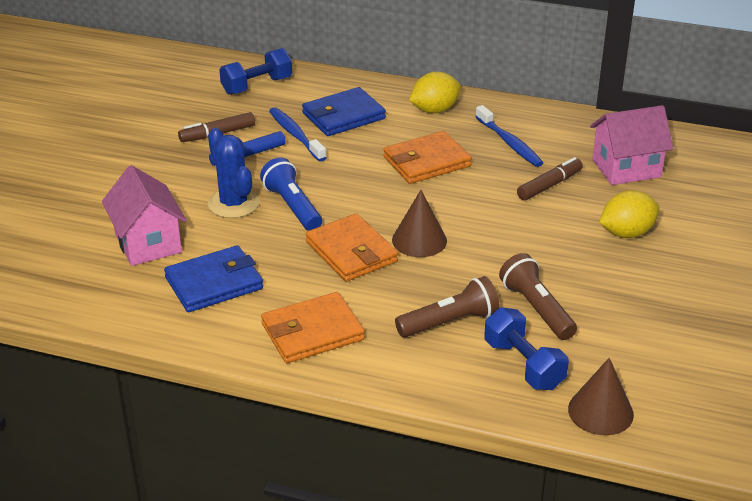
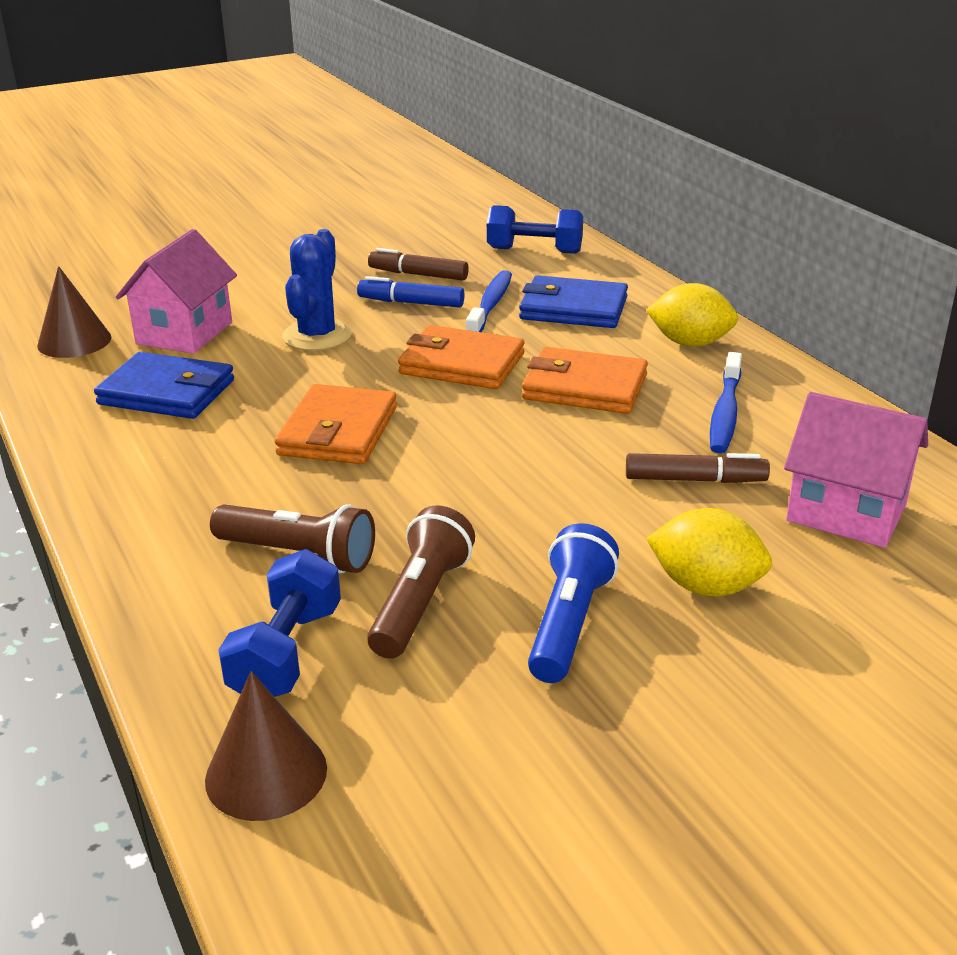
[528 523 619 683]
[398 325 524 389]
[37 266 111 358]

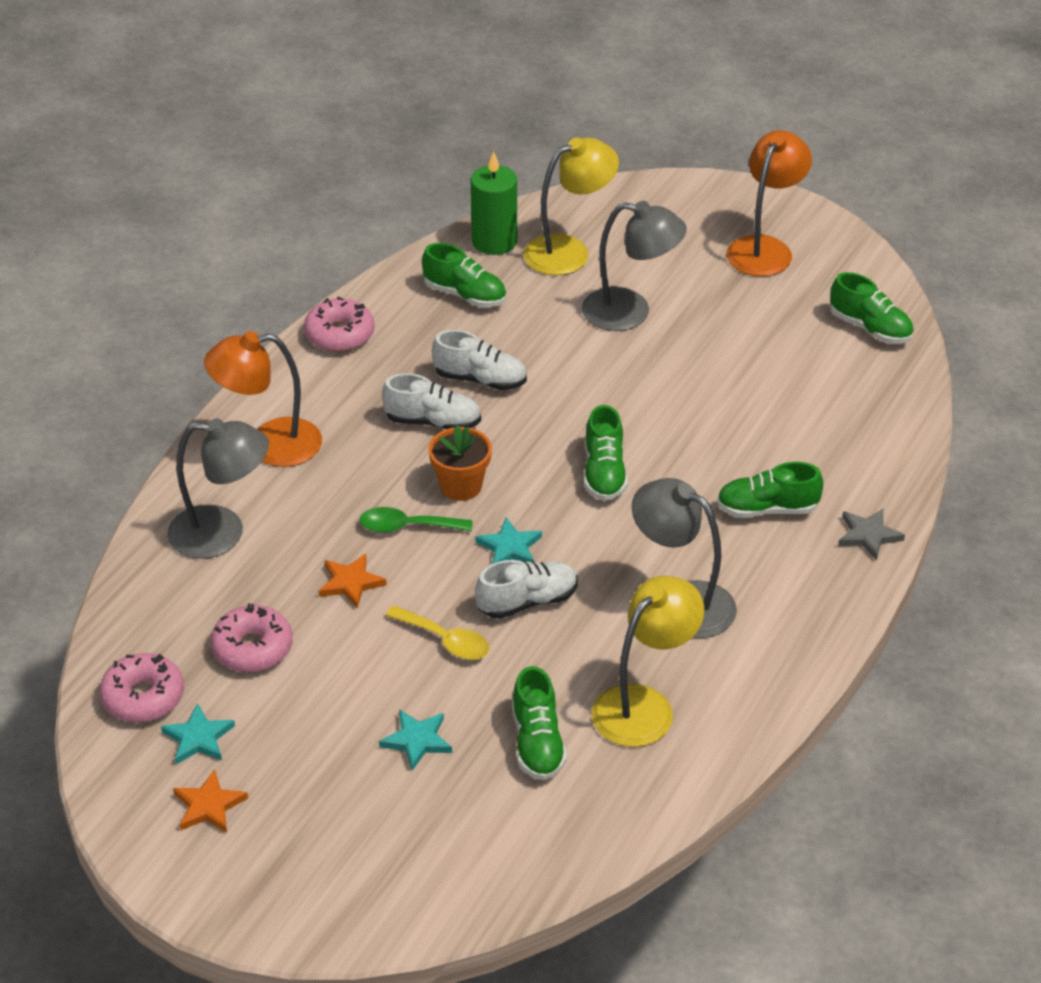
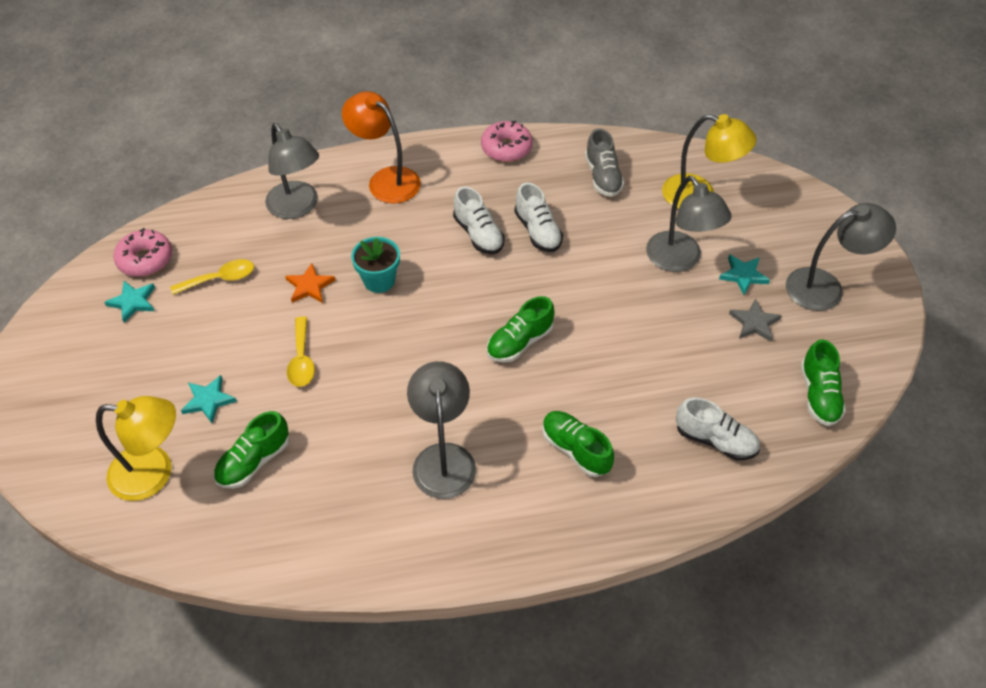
[173 769 248 833] (first image)
[428 425 492 501] (first image)
[471 151 517 255] (first image)
[719 254 770 295]
[676 397 760 460]
[96 396 176 501]
[729 298 782 342]
[170 259 254 295]
[351 237 400 293]
[585 128 625 197]
[786 203 896 311]

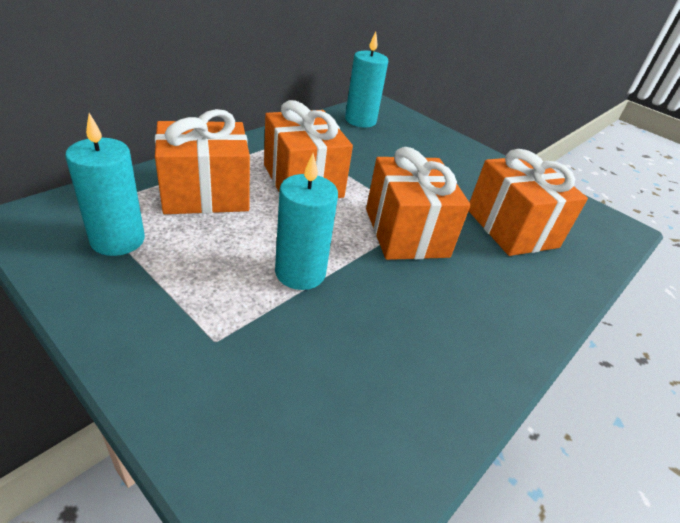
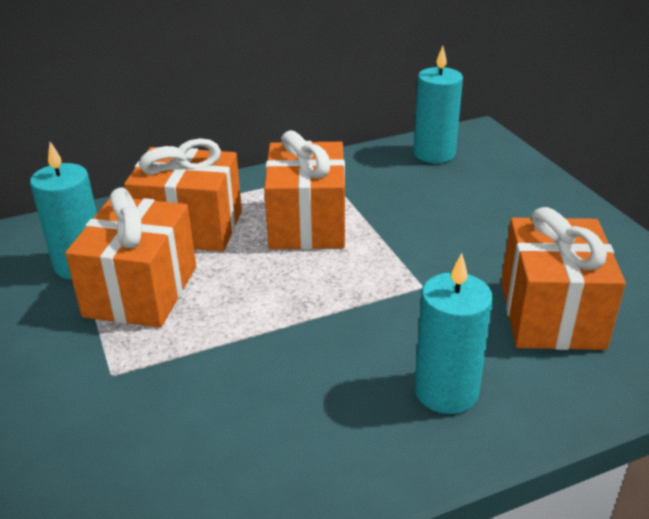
[414 253 493 414]
[65 187 196 328]

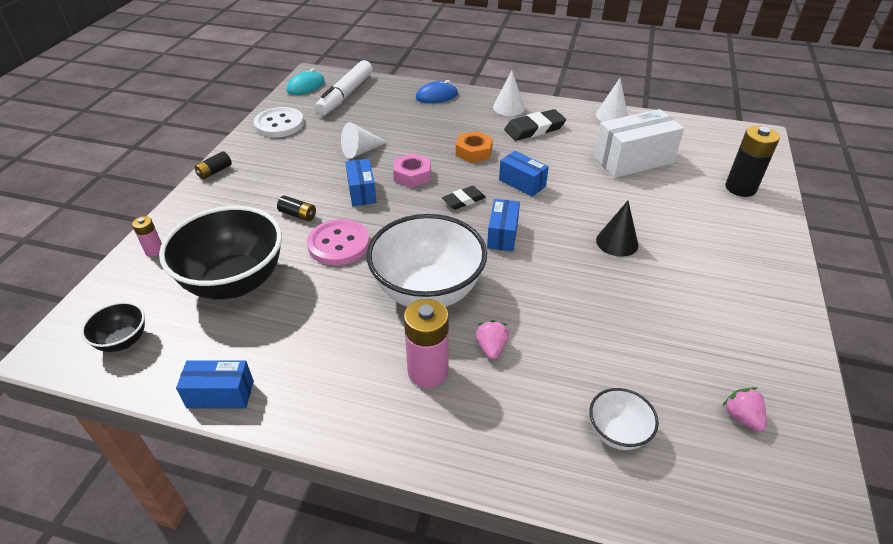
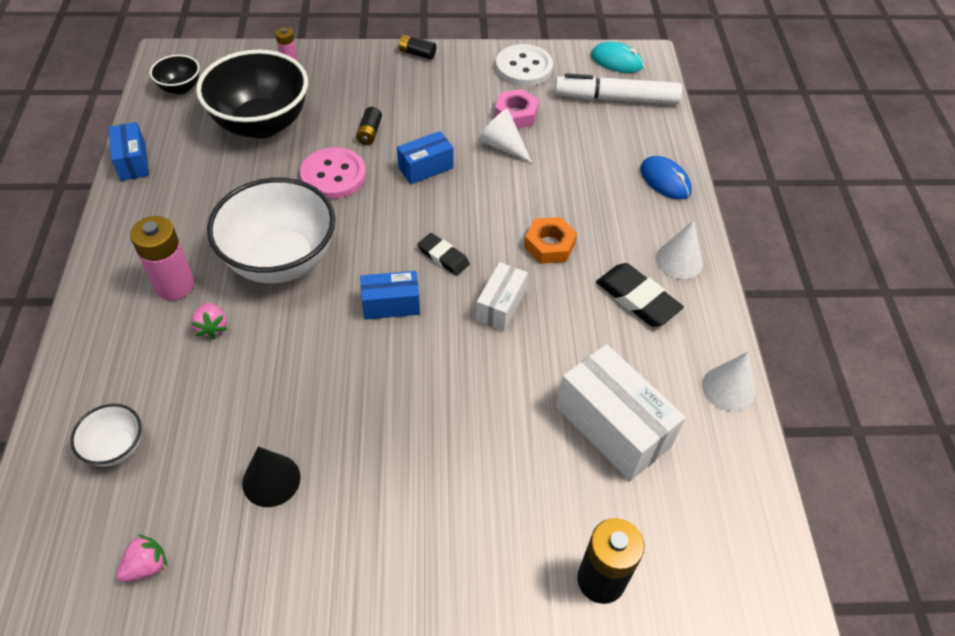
[494 89 539 129]
[242 447 301 507]
[476 262 528 331]
[191 303 227 339]

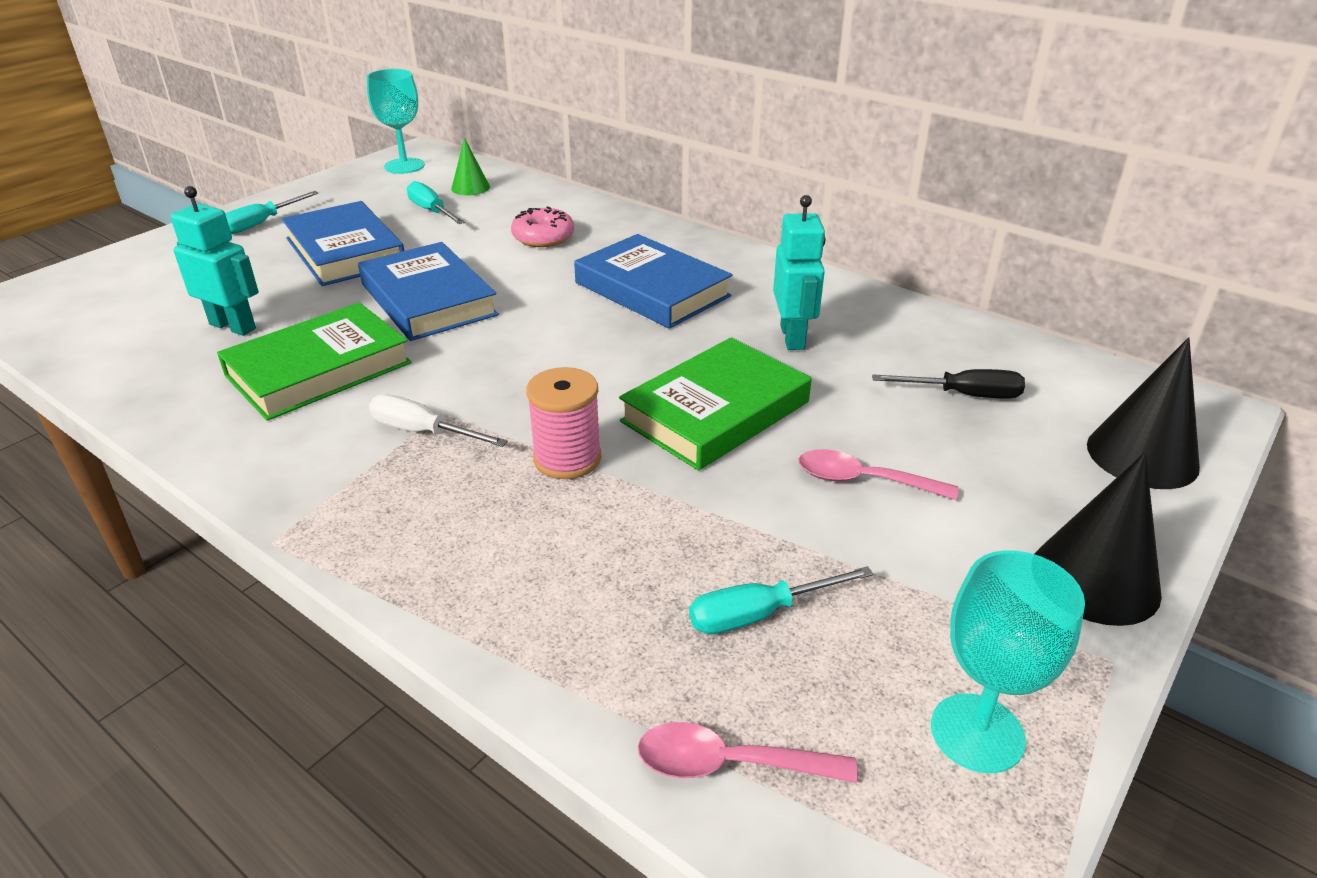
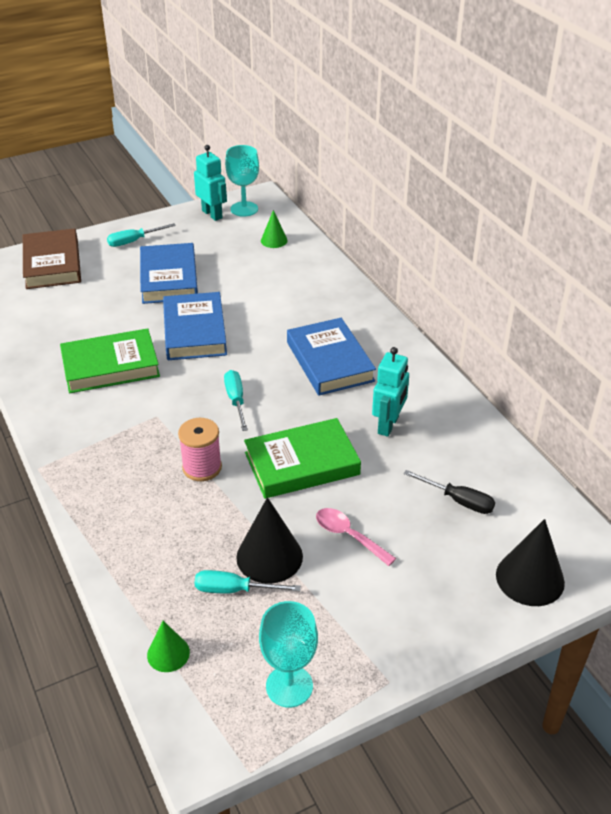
[369 394 508 447] (first image)
[511 206 574 247] (first image)
[23 228 81 289]
[194 145 227 221]
[224 370 248 431]
[236 497 303 584]
[147 621 190 672]

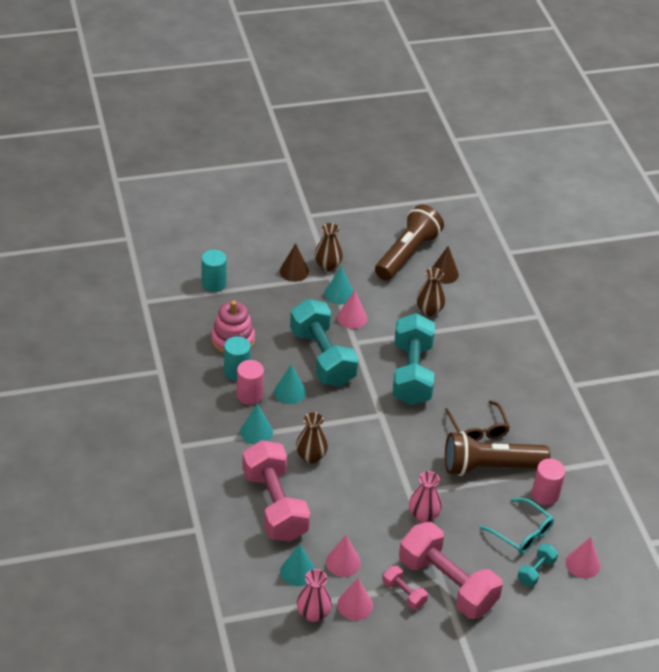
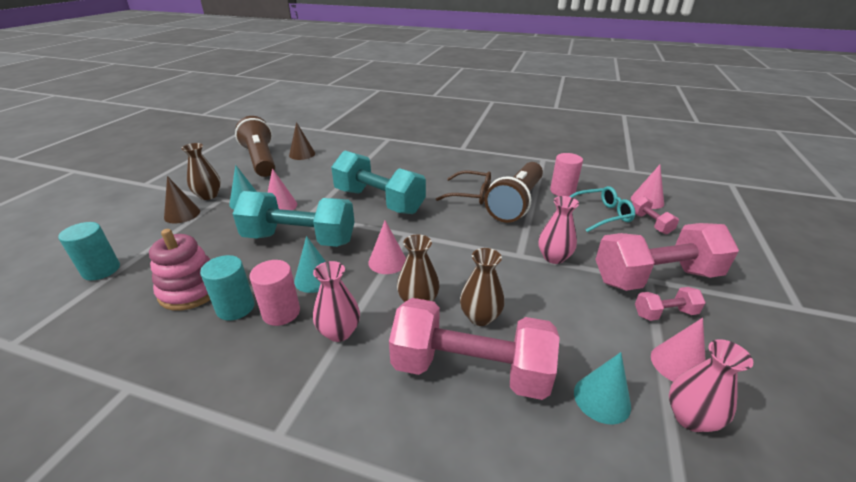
[368 221 406 274]
[460 248 505 326]
[313 261 360 342]
[632 196 679 234]

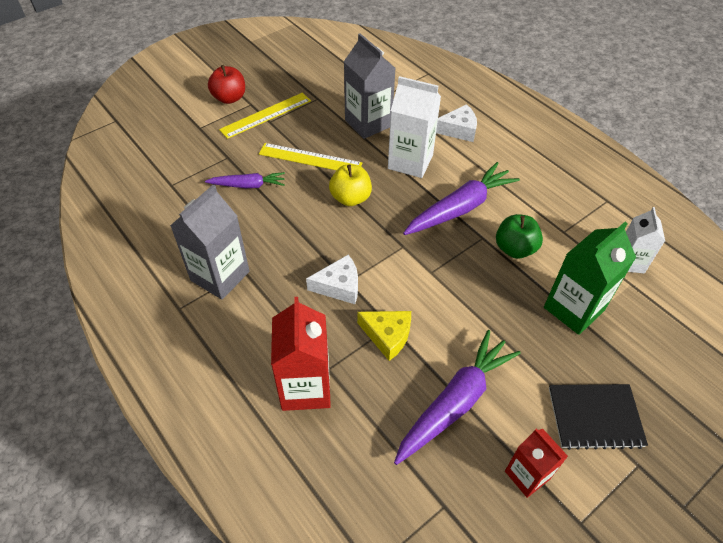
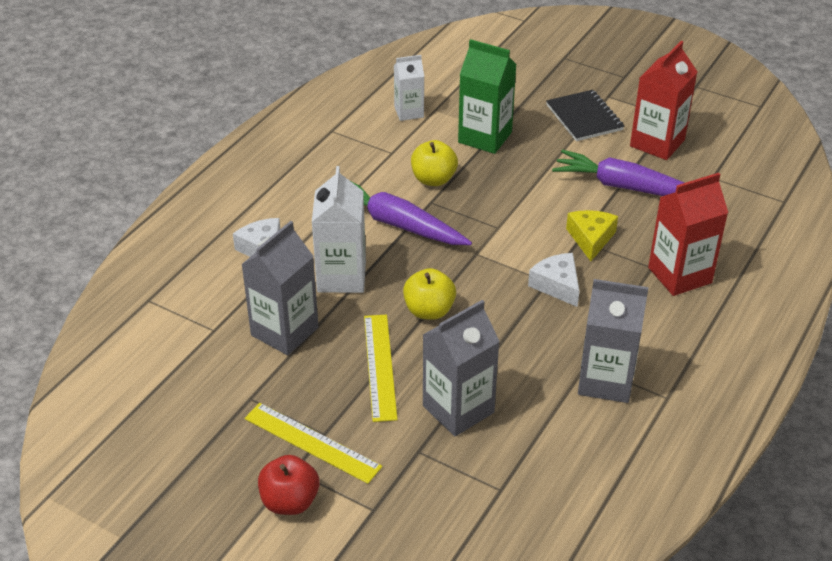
[423 300 500 436]
[411 140 458 186]
[630 41 697 160]

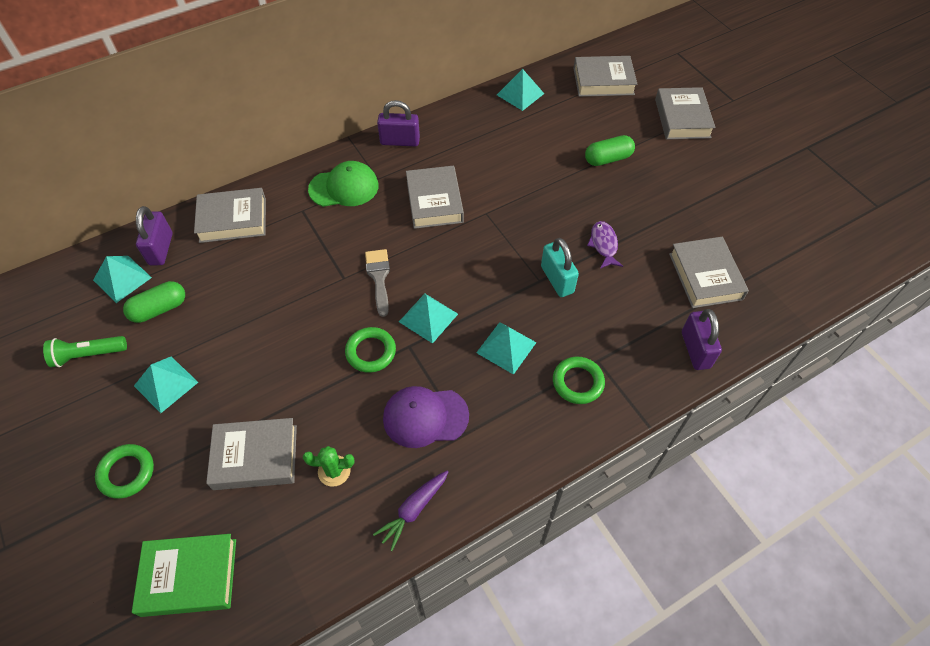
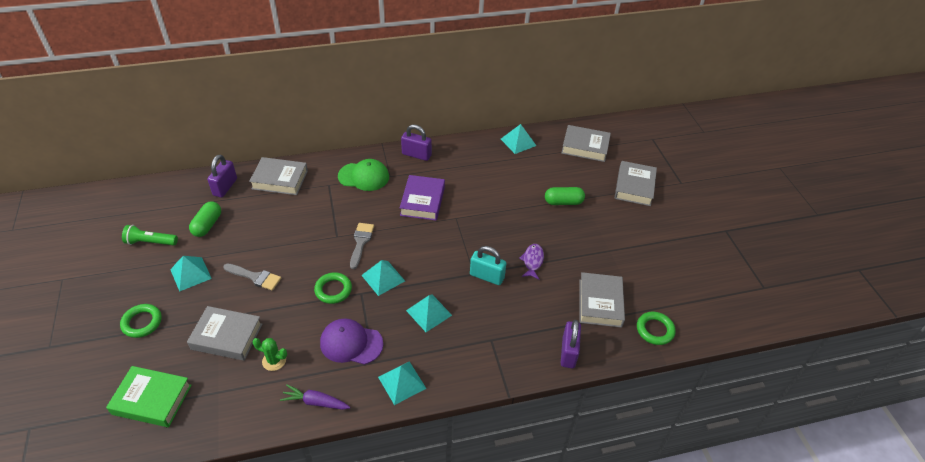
[223 263 281 291]
[378 361 427 405]
[637 312 676 345]
[400 175 445 221]
[189 201 221 237]
[280 384 350 410]
[470 246 506 285]

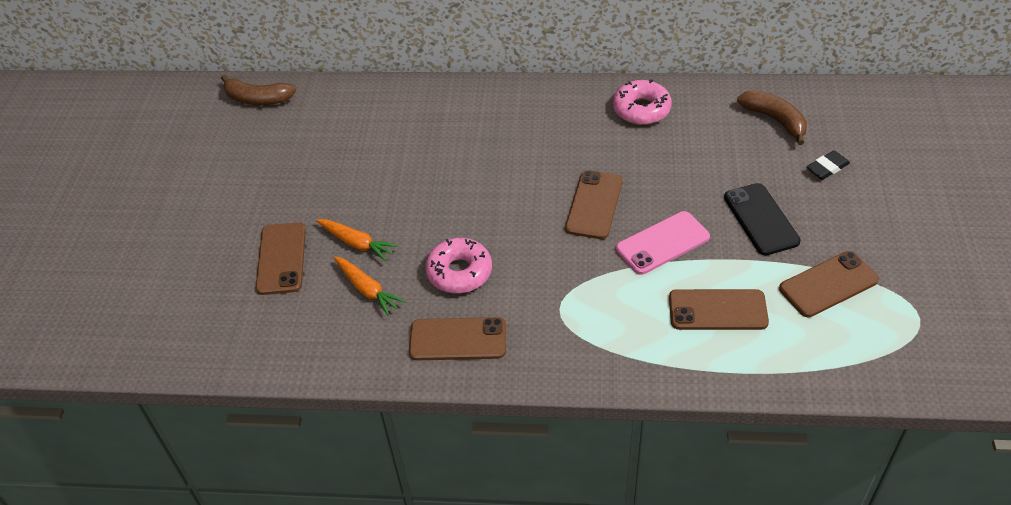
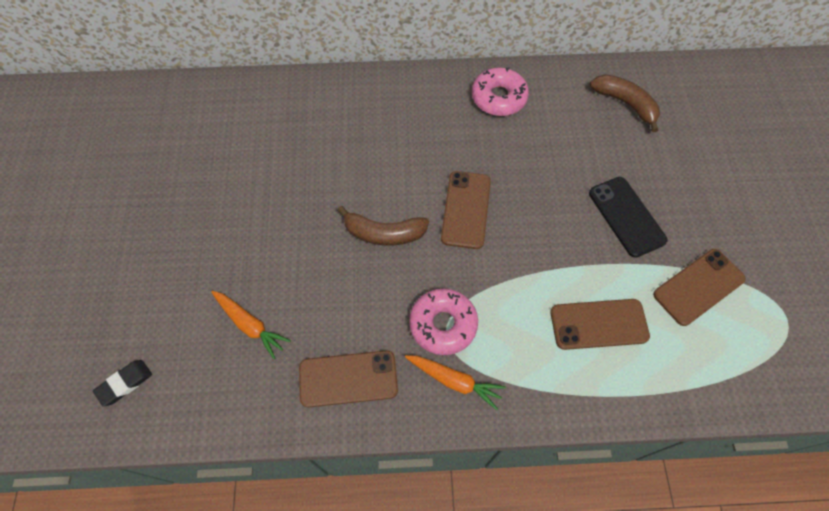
[256 222 306 295] (first image)
[616 211 710 275] (first image)
[337 206 429 246]
[405 355 506 410]
[409 289 478 355]
[93 360 152 407]

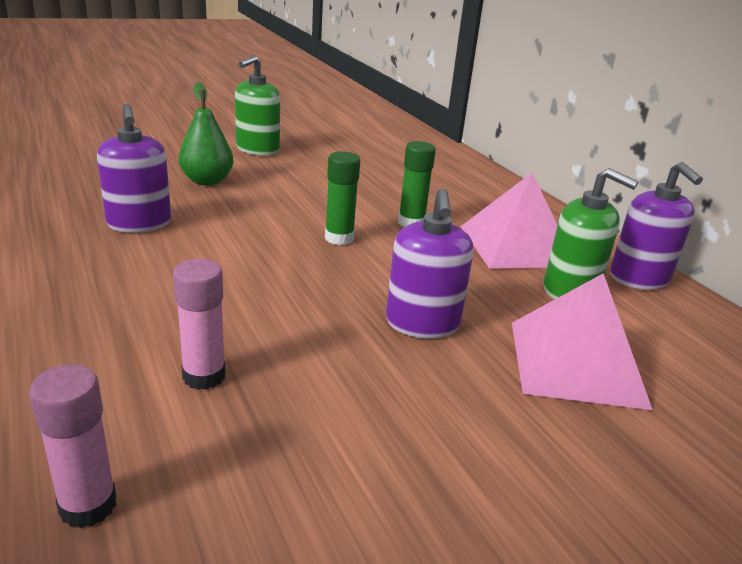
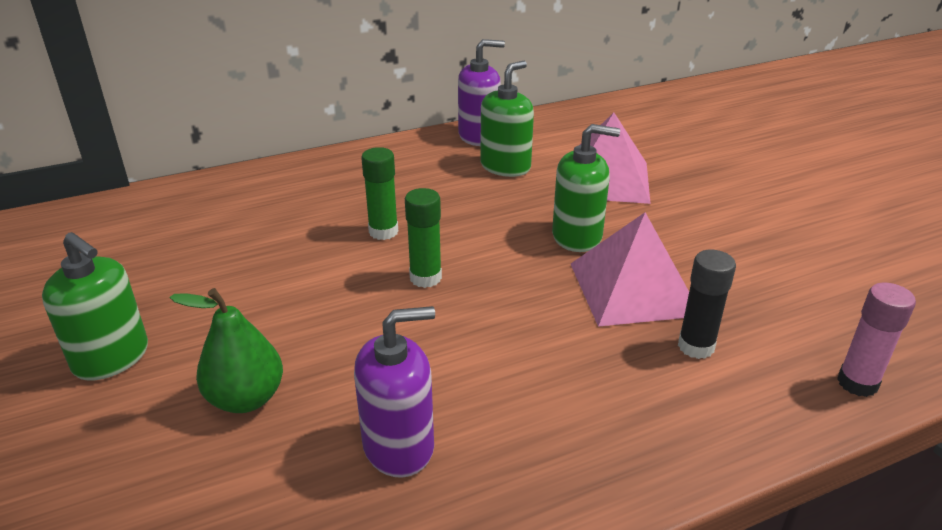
[571 212 689 327]
[678 250 736 359]
[552 124 620 252]

